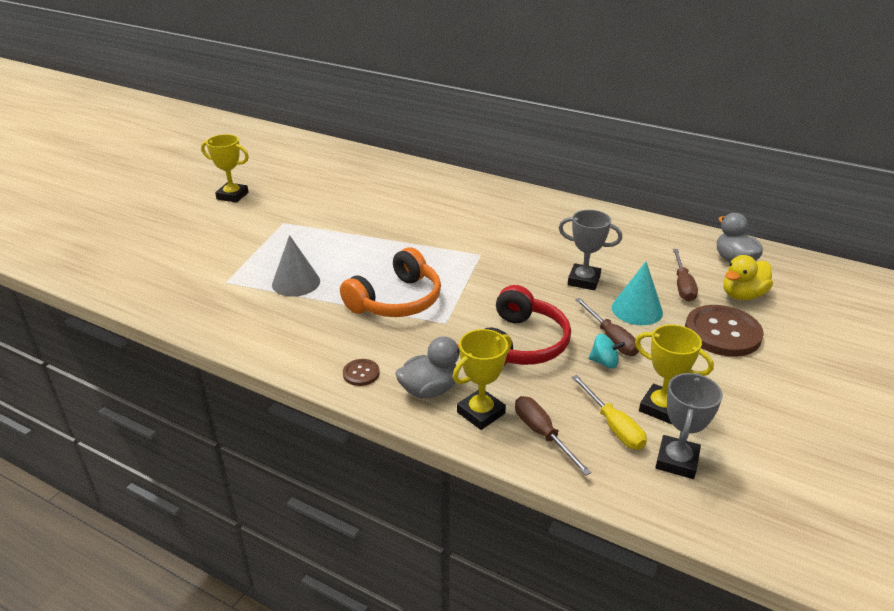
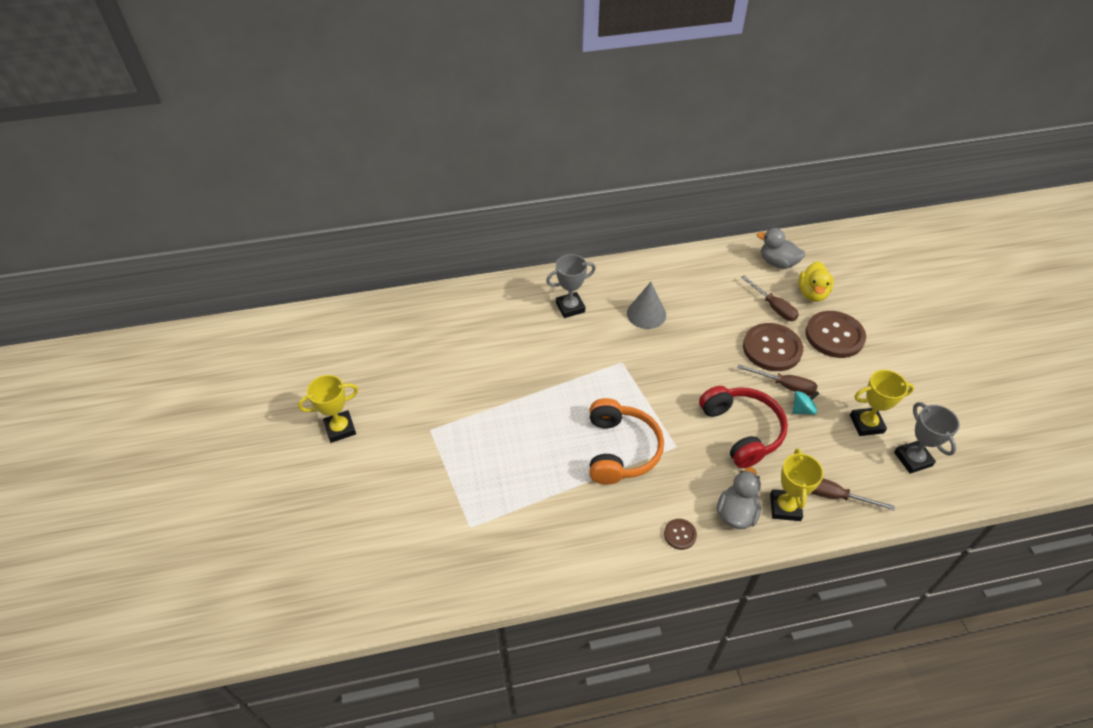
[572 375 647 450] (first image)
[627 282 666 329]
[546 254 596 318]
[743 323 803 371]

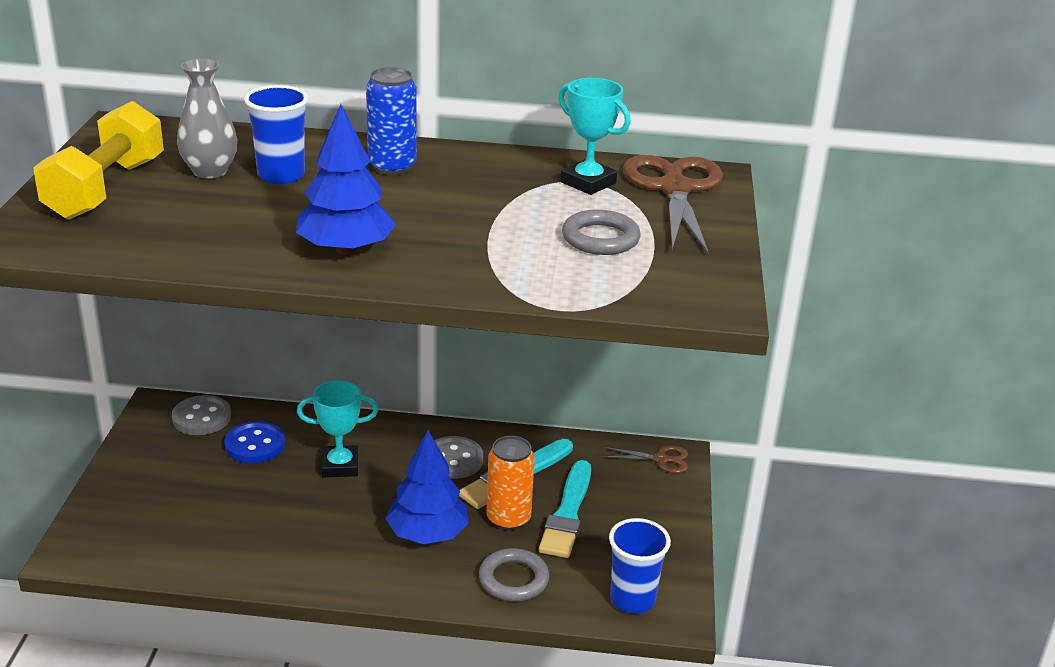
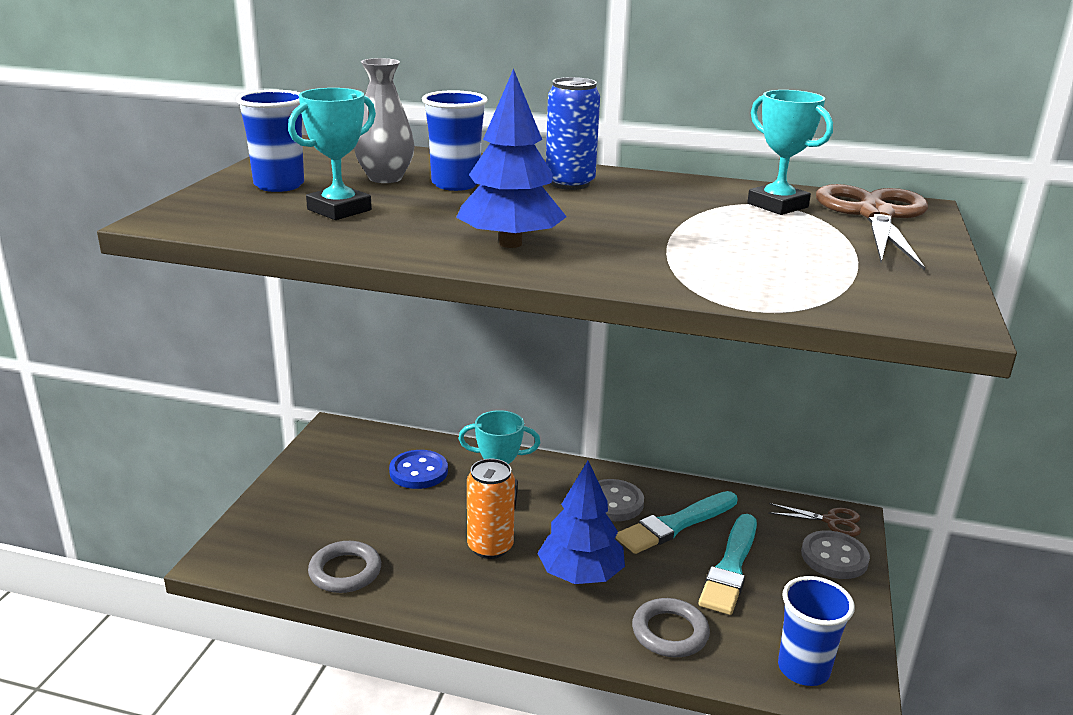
[288 88 376 220]
[801 530 870 579]
[467 459 515 559]
[308 541 381 593]
[236 90 304 192]

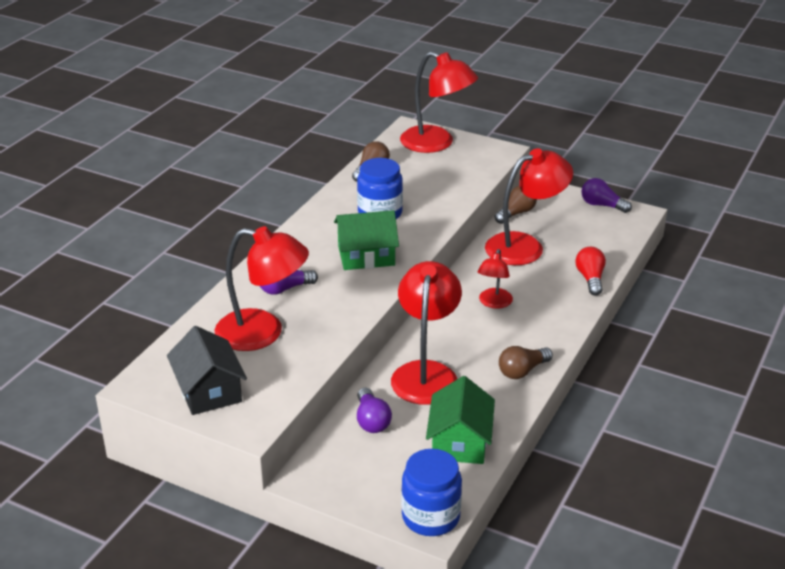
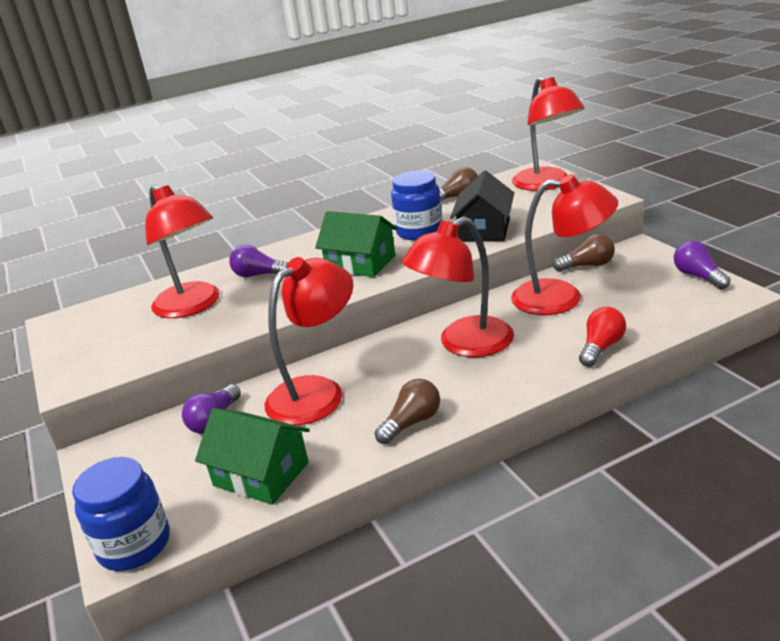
[450 170 514 242]
[195 408 310 505]
[375 379 440 444]
[402 216 514 357]

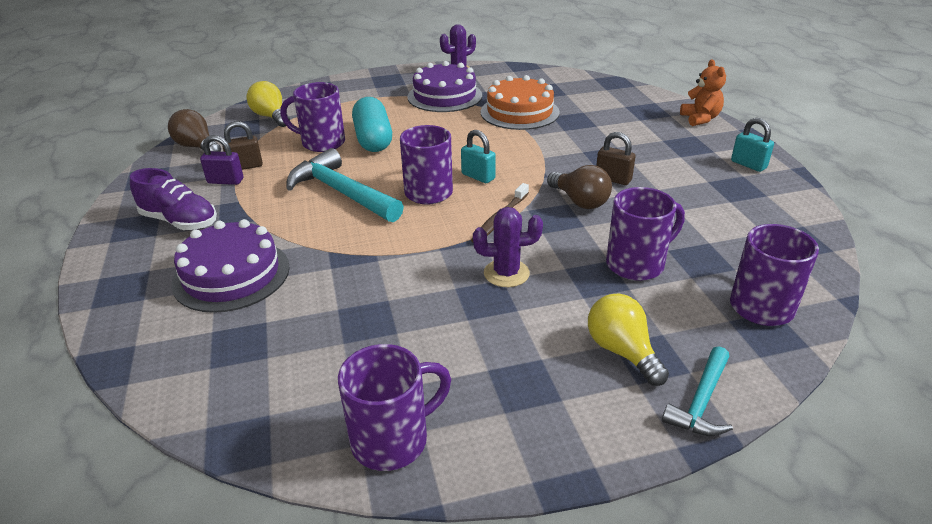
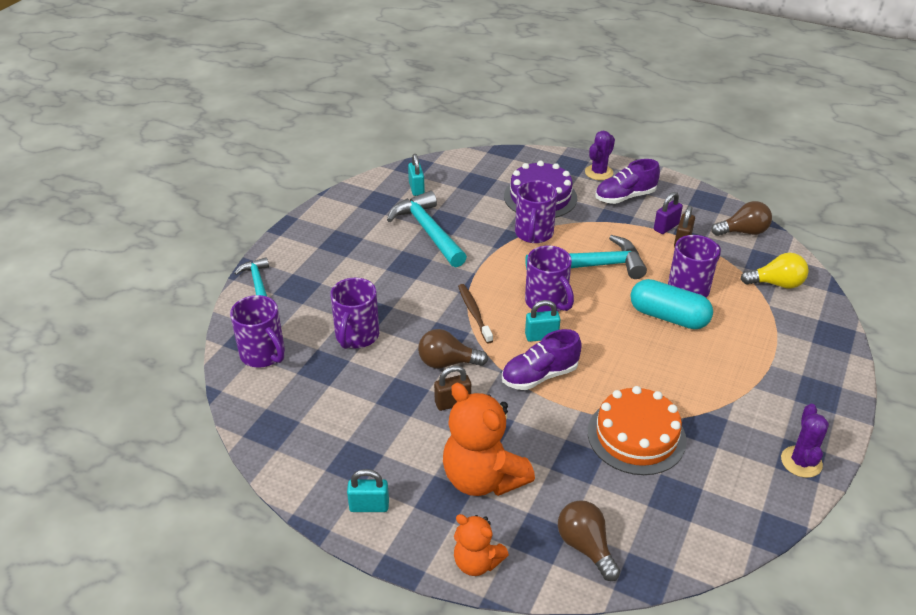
[407 61 482 112] (first image)
[588 294 669 386] (first image)
[387 191 467 267]
[408 154 425 196]
[443 383 535 496]
[502 329 582 390]
[558 500 620 581]
[515 180 557 243]
[585 131 615 180]

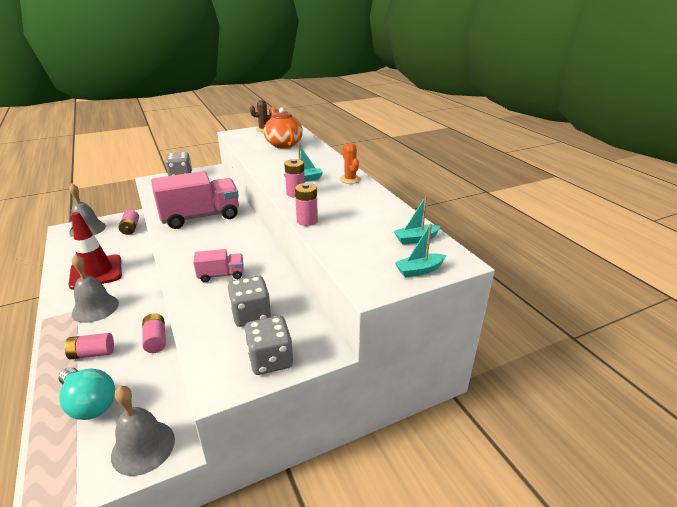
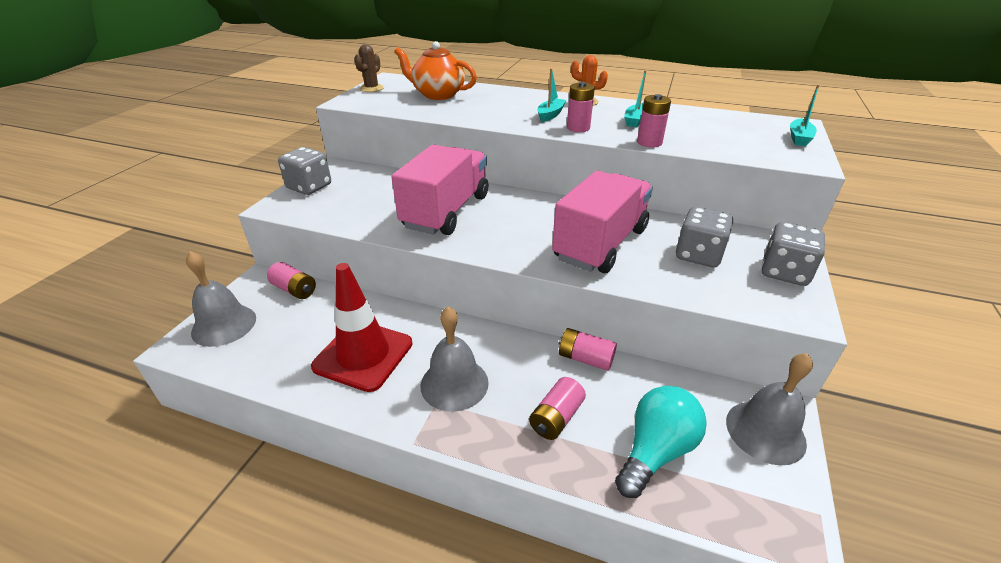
[624 70 646 127]
[615 386 707 498]
[552 171 653 273]

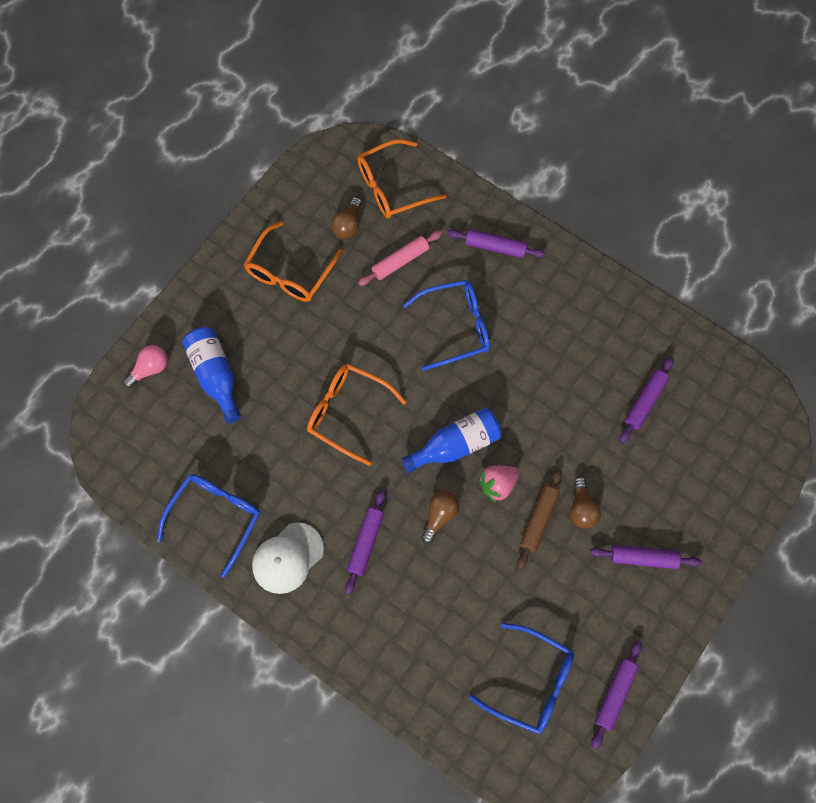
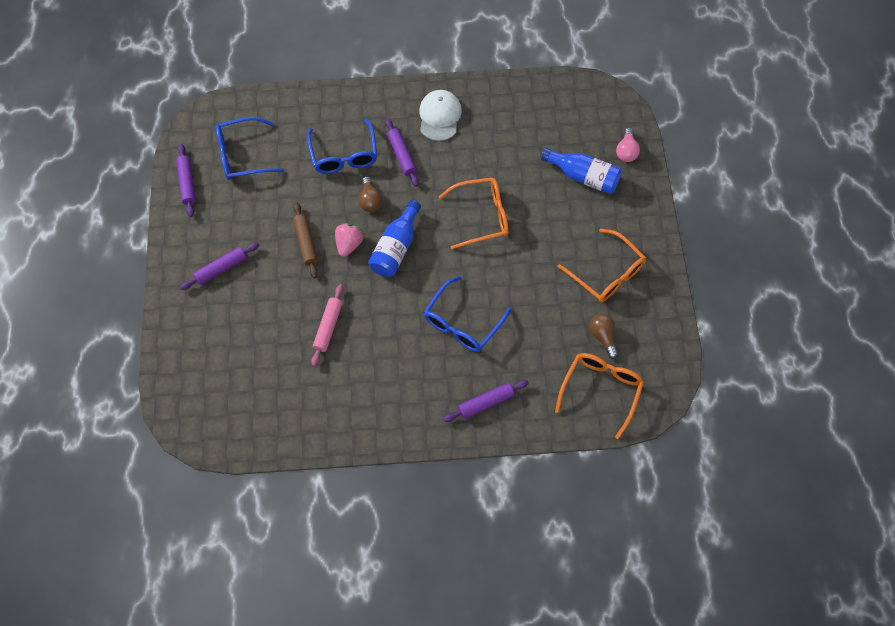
[570 477 601 529] (first image)
[620 357 674 443] (first image)
[307 119 377 174]
[311 284 344 367]
[558 228 646 302]

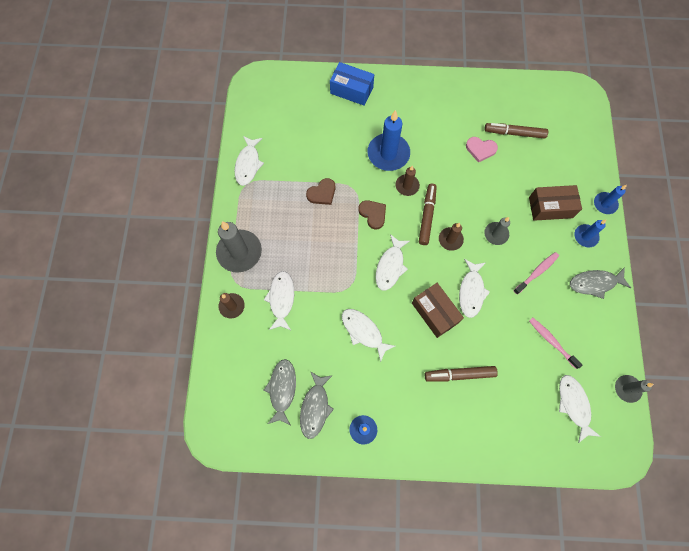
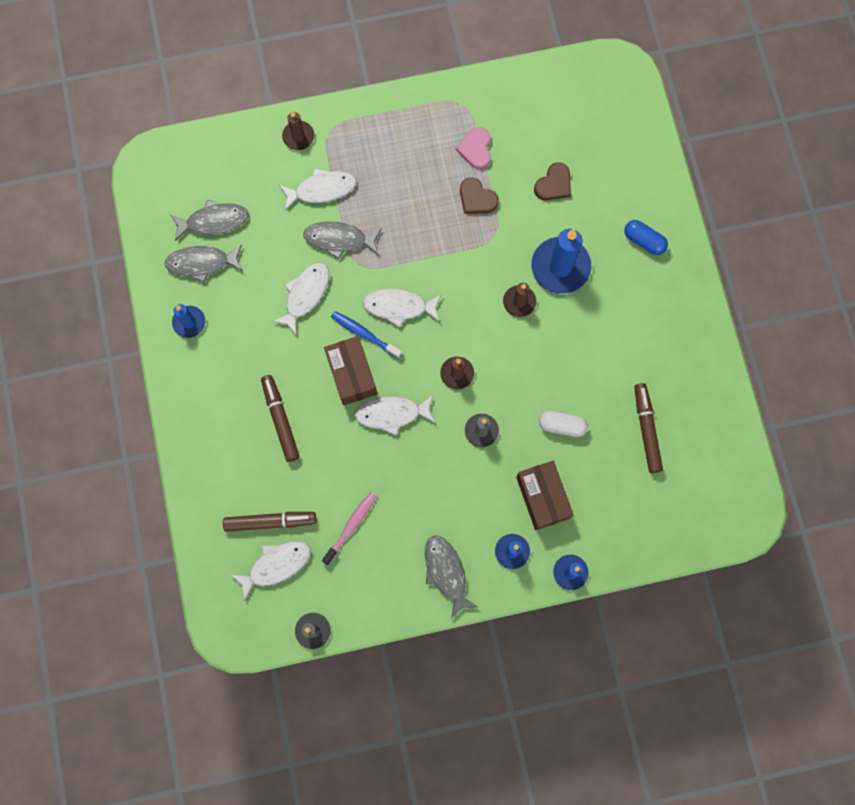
[216 221 262 273] (first image)
[235 136 264 186] (first image)
[330 62 374 106] (first image)
[514 252 559 295] (first image)
[303 221 382 259]
[331 311 402 359]
[539 411 588 437]
[624 220 668 255]
[534 162 571 200]
[223 512 316 532]
[456 127 491 169]
[324 336 377 406]

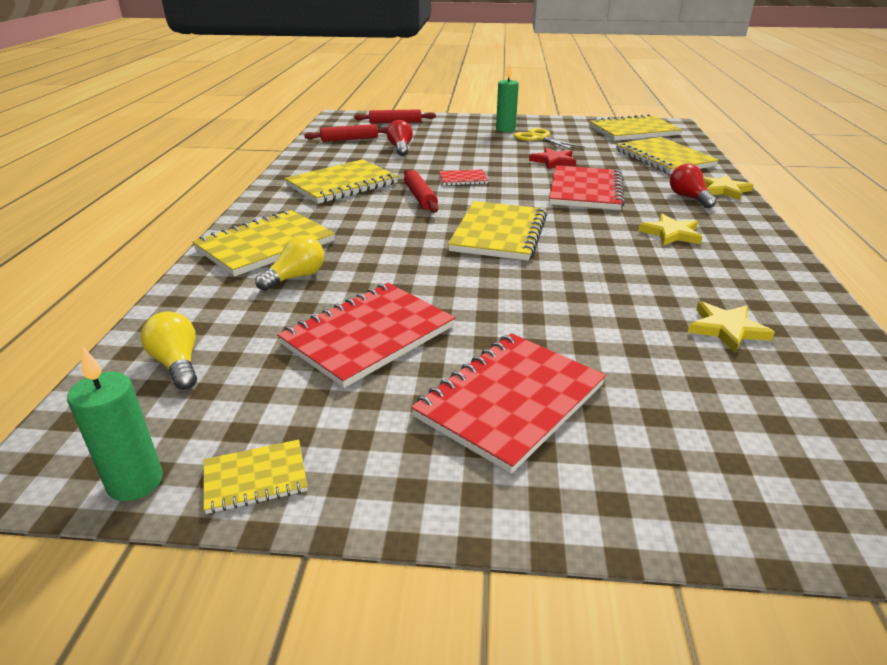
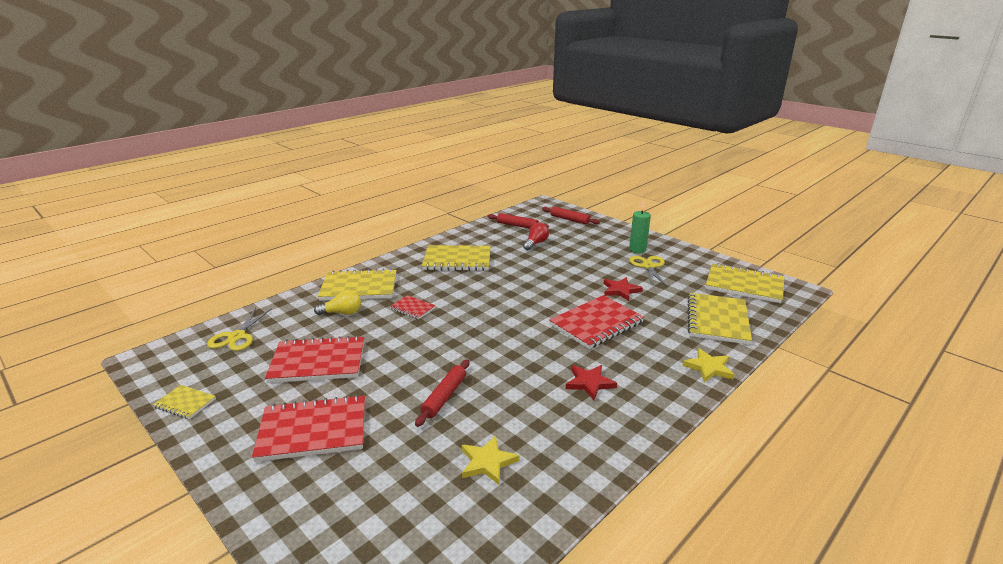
[67 346 163 501] (first image)
[448 201 547 261] (first image)
[670 164 717 208] (first image)
[415 359 470 427]
[390 295 436 319]
[207 308 272 351]
[566 365 617 400]

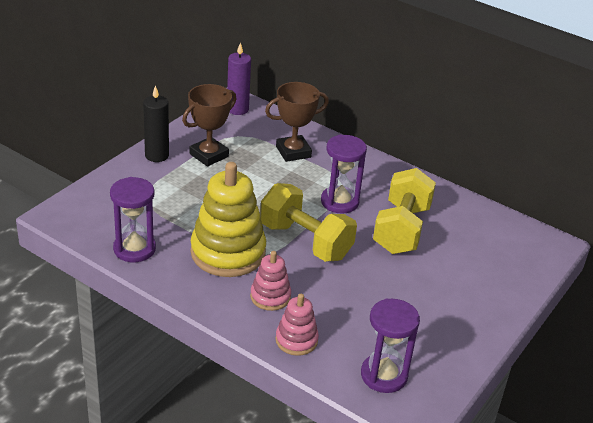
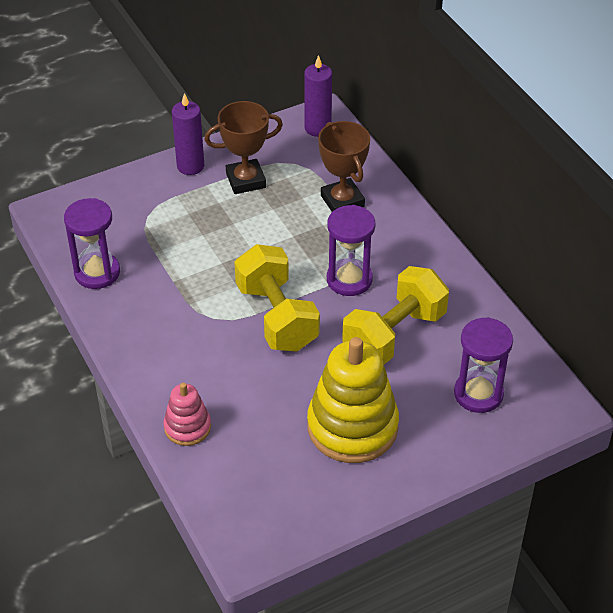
[250 251 291 311] (first image)
[307 337 399 463]
[454 317 513 413]
[172 93 204 175]
[318 121 370 212]

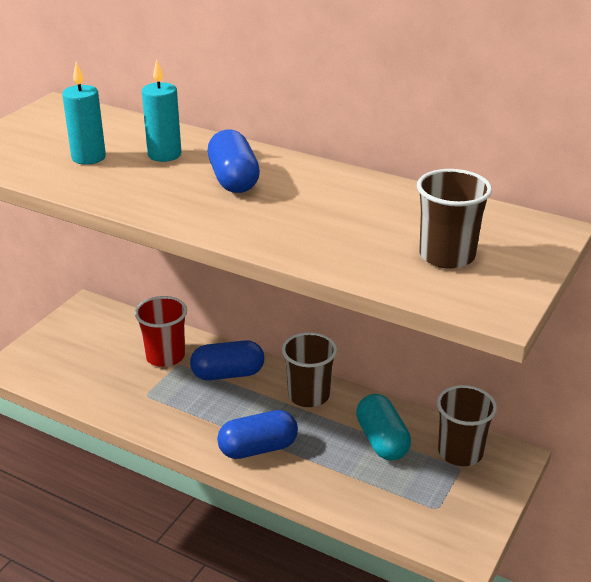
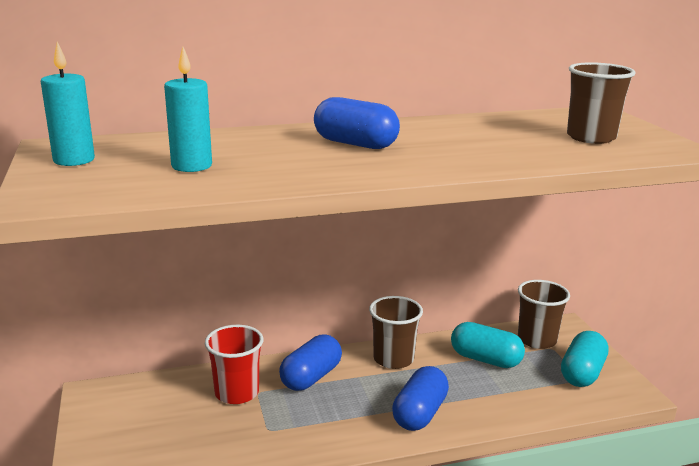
[561 331 608 387]
[41 42 95 166]

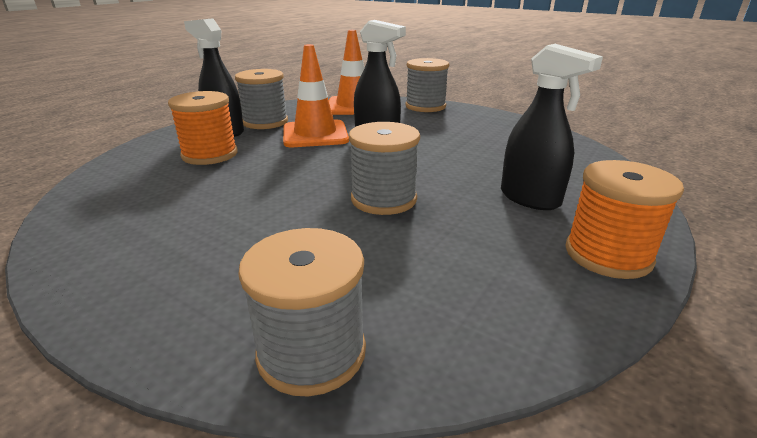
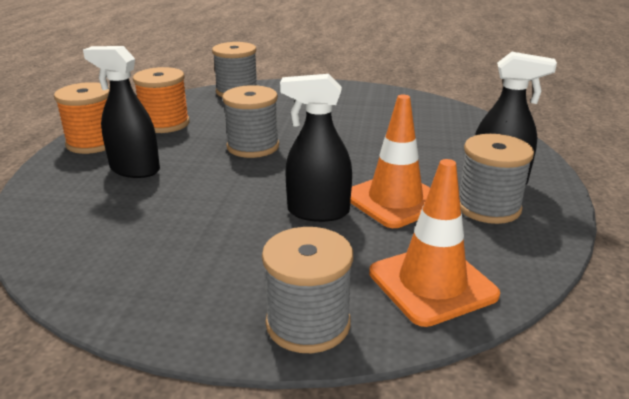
[133 67 190 133]

